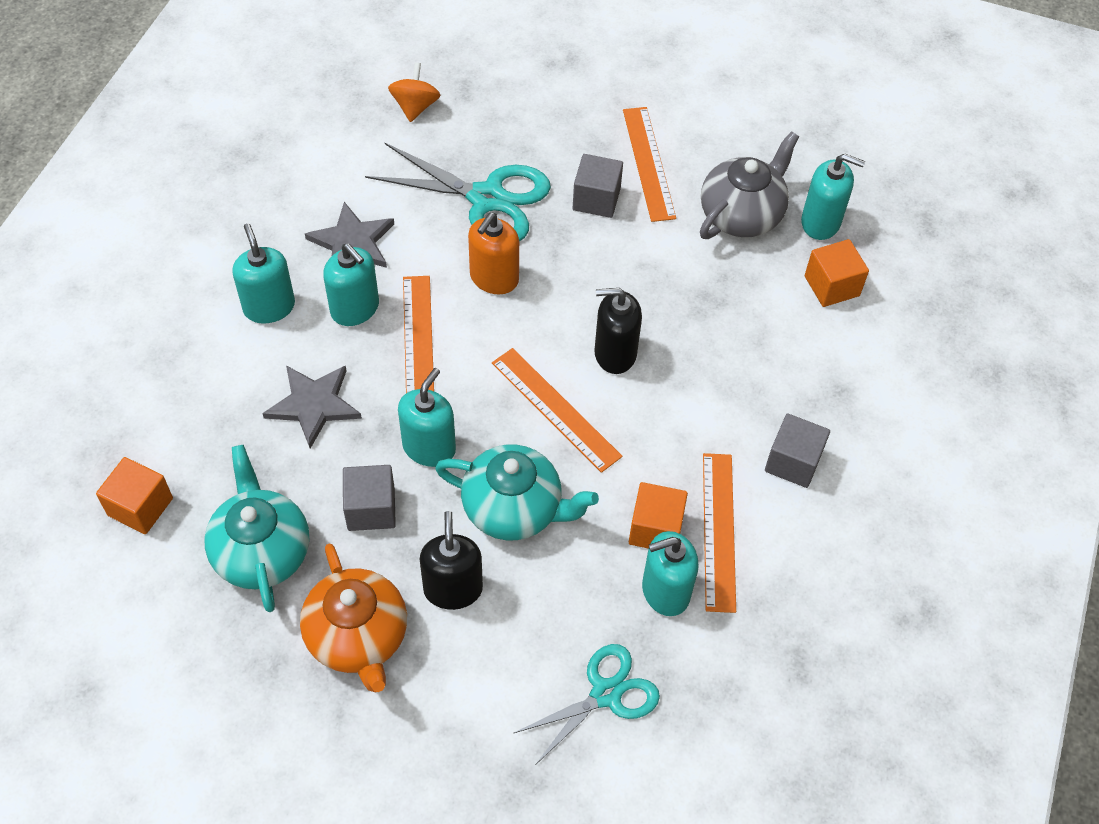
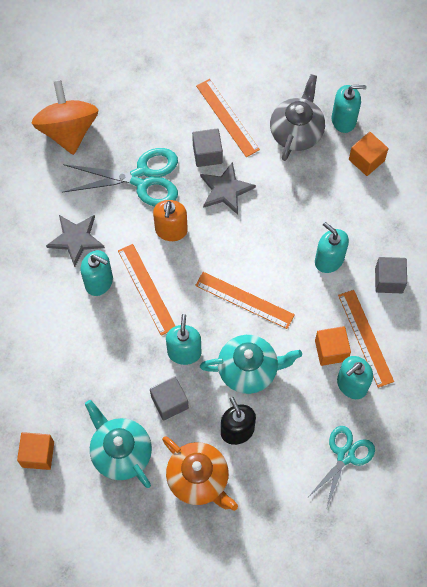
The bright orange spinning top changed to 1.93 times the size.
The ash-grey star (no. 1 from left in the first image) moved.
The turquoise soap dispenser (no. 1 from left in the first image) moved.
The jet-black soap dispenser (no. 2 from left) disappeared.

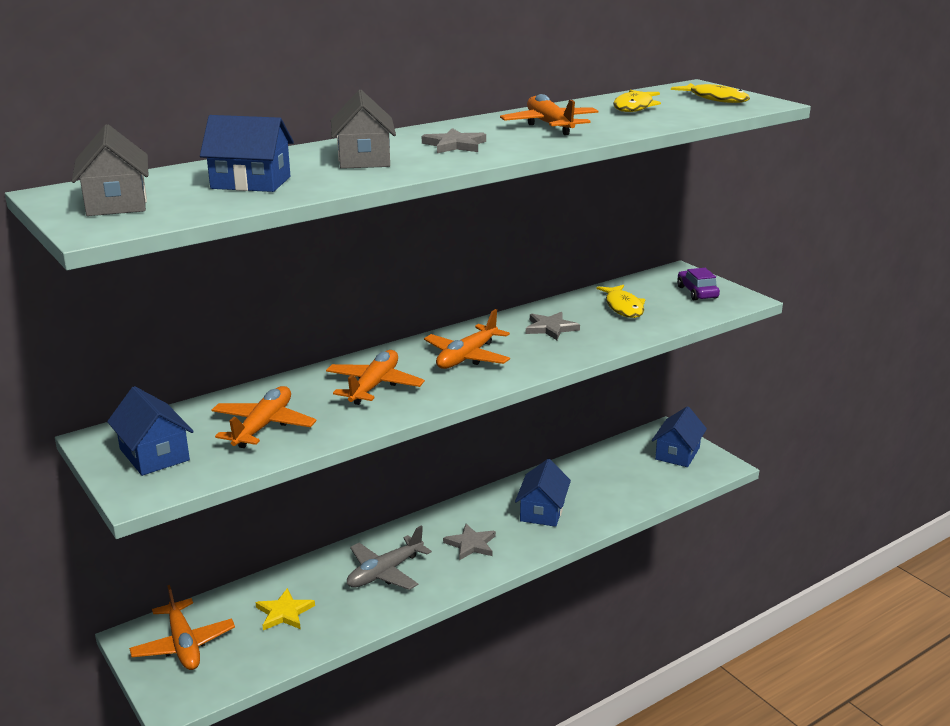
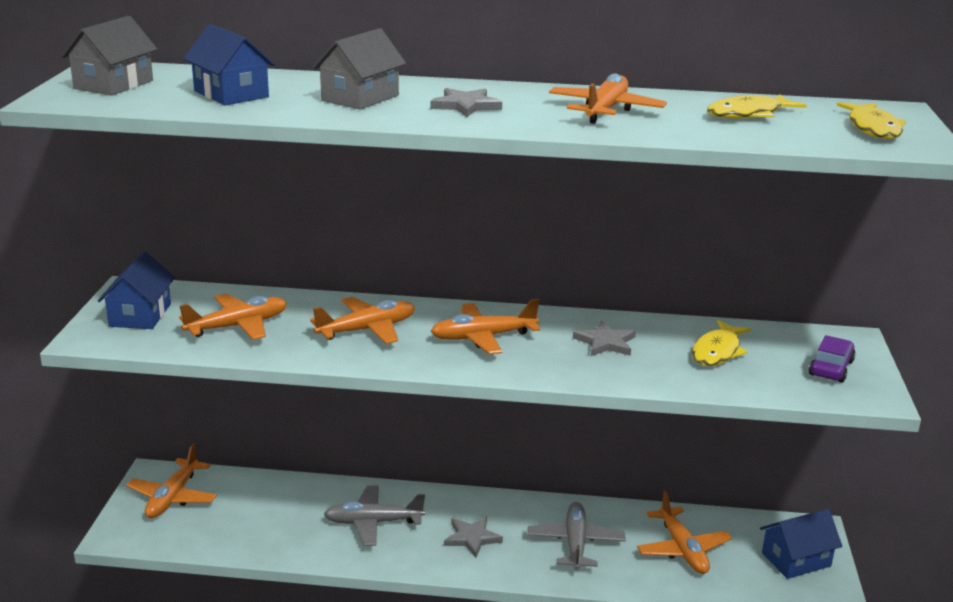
The royal blue cottage (no. 3 from left) was replaced by the ash-grey aeroplane (no. 2 from left).
The bright orange aeroplane (no. 6 from left) appeared.
The golden star disappeared.

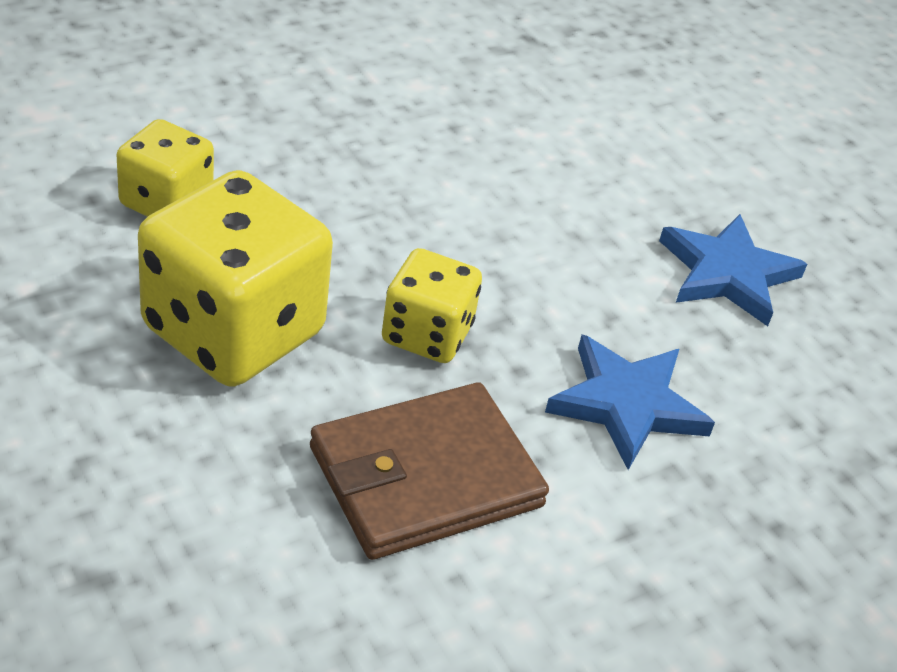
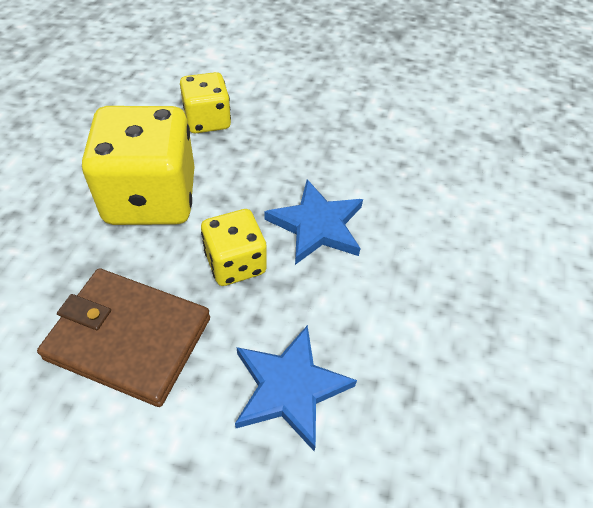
The royal blue star (no. 2 from left) moved.

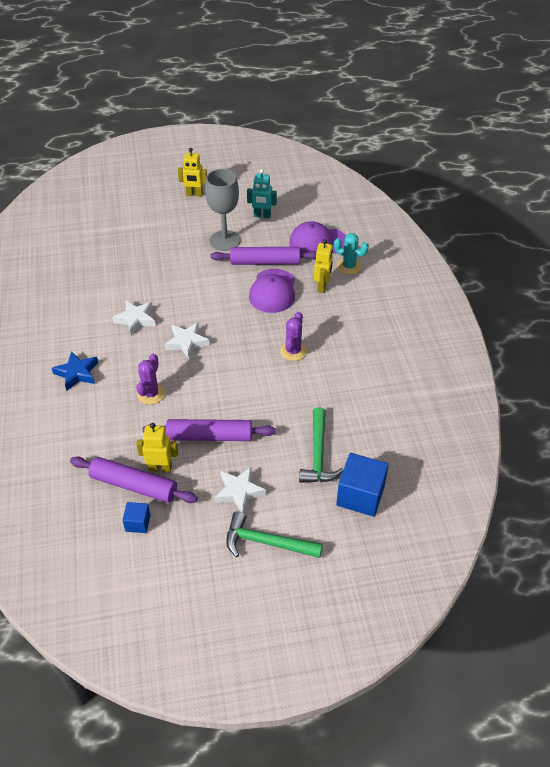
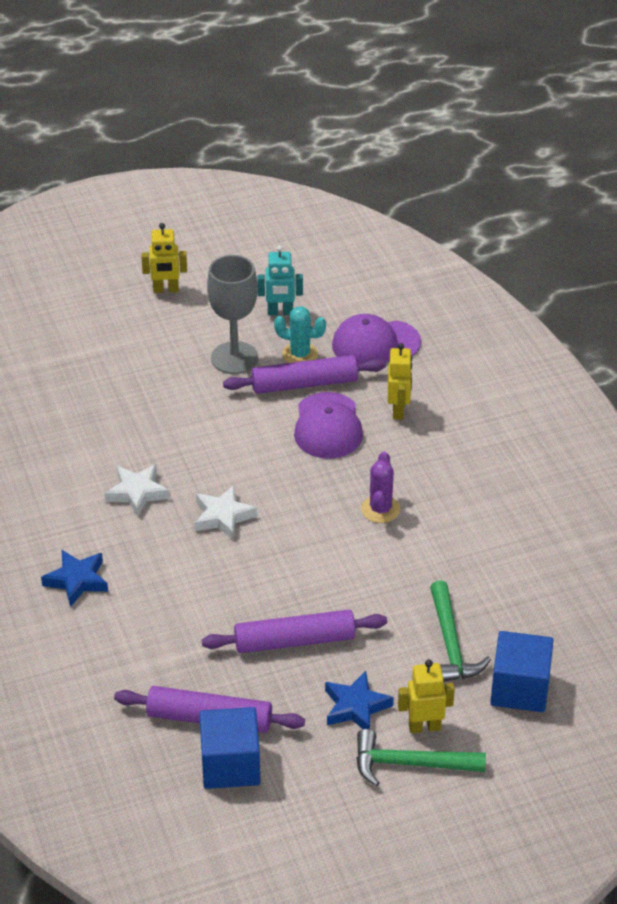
The royal blue block (no. 1 from left) changed to 1.89 times the size.
The turquoise prickly plant moved.
The white star (no. 3 from left) became the royal blue star (no. 2 from left).
The golden robot (no. 1 from left in the first image) moved.
The violet prickly plant (no. 1 from left) disappeared.

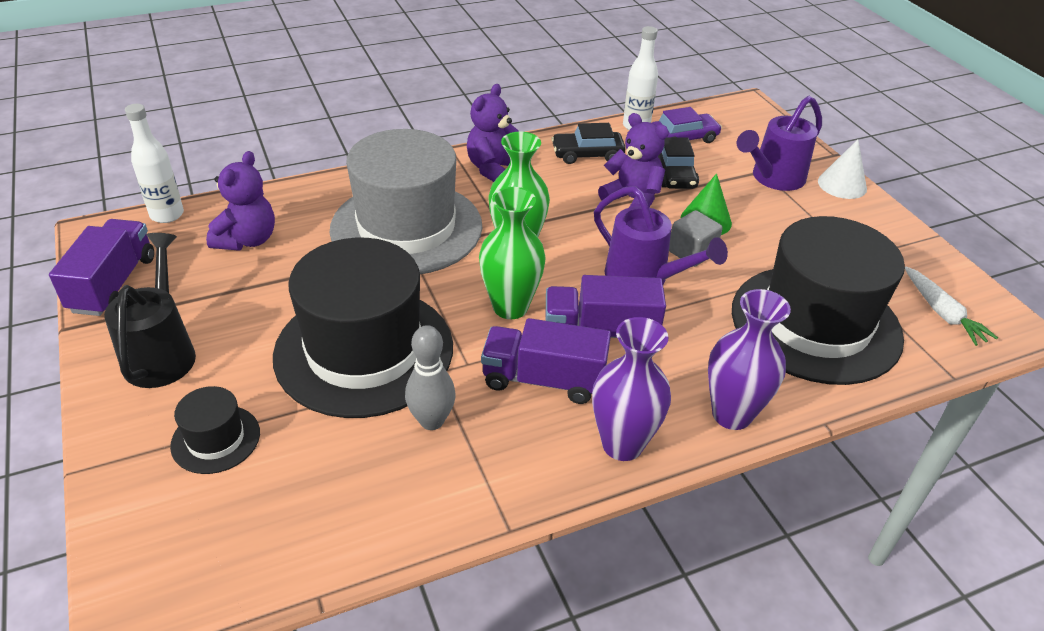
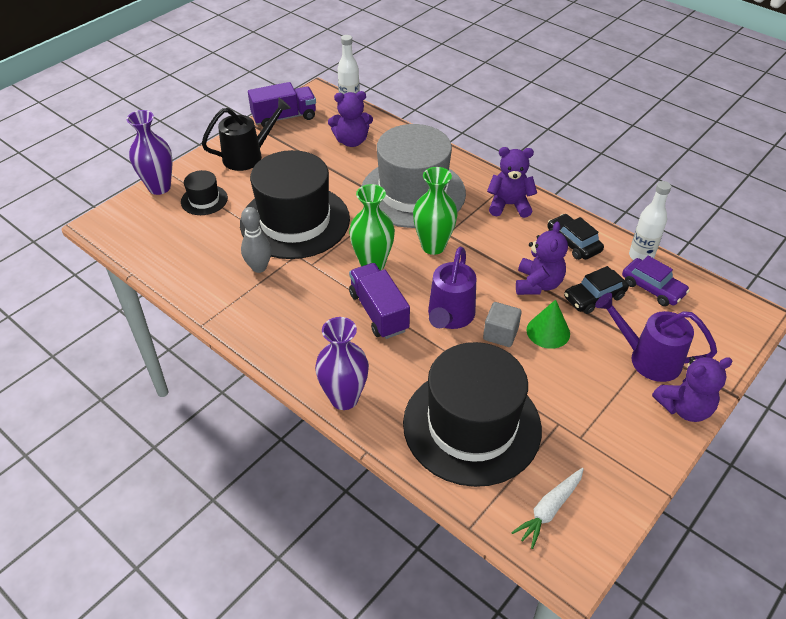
The violet vase (no. 1 from left) moved.
The white solid cone was replaced by the violet teddy (no. 4 from left).
The violet toy truck (no. 2 from left) disappeared.

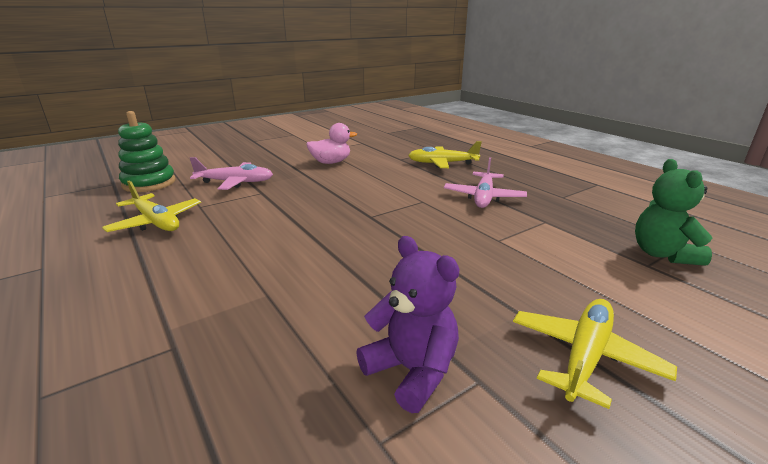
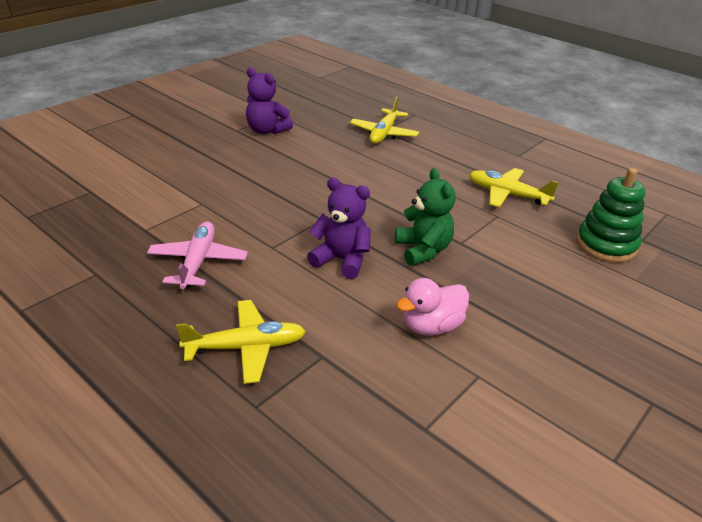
The violet teddy (no. 2 from left) appeared.
The golden aeroplane (no. 3 from left in the first image) moved.
The green teddy moved.
The pink aeroplane (no. 1 from left) disappeared.

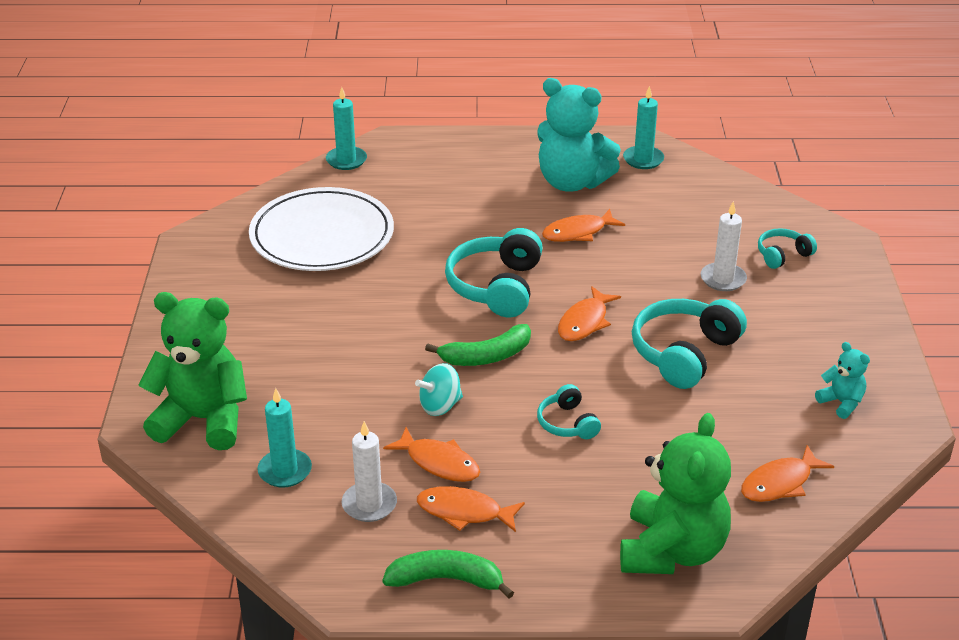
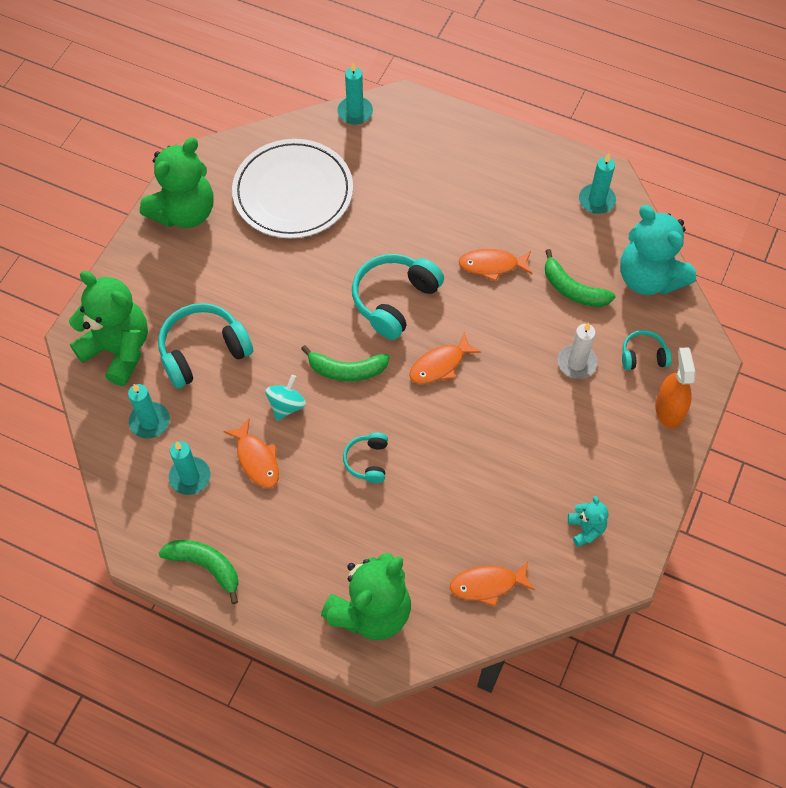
The green teddy (no. 2 from left) appeared.
The turquoise headset (no. 3 from left in the first image) moved.
The white wax candle (no. 1 from left) became the turquoise wax candle (no. 2 from left).
The turquoise spinning top turned 120 degrees clockwise.
The green banana fruit (no. 3 from left) appeared.
The turquoise teddy (no. 1 from left in the first image) moved.
The bright orange spray bottle appeared.
The bright orange toy fish (no. 2 from left) disappeared.

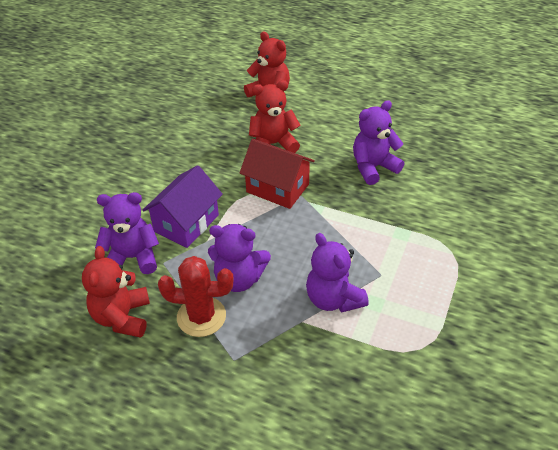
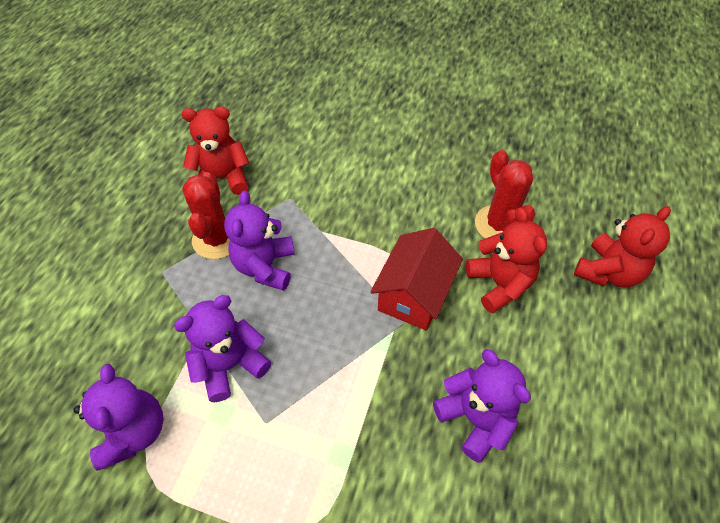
The violet teddy (no. 1 from left) moved.
The crimson prickly plant (no. 2 from left) appeared.
The violet cottage disappeared.

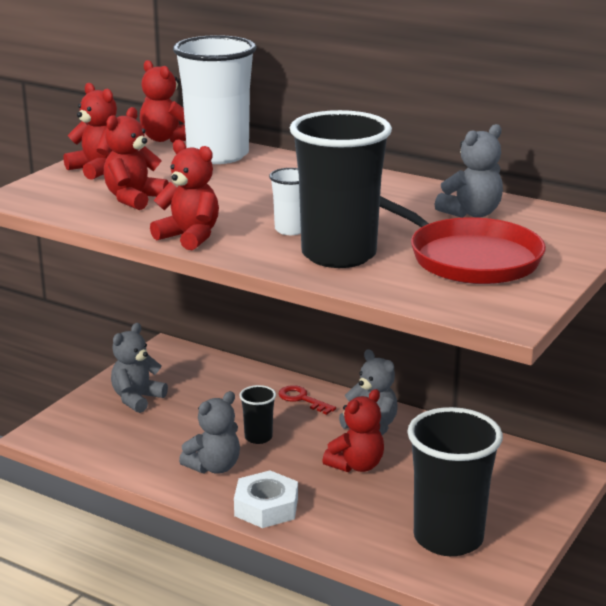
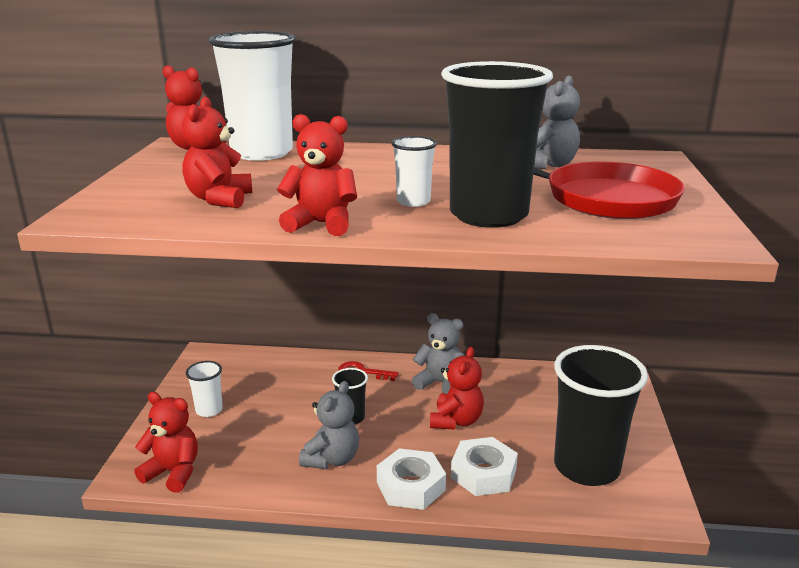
The crimson teddy (no. 1 from left) moved.
The ash-grey teddy (no. 1 from left) was replaced by the white beaker (no. 1 from left).
The white nut (no. 2 from left) appeared.

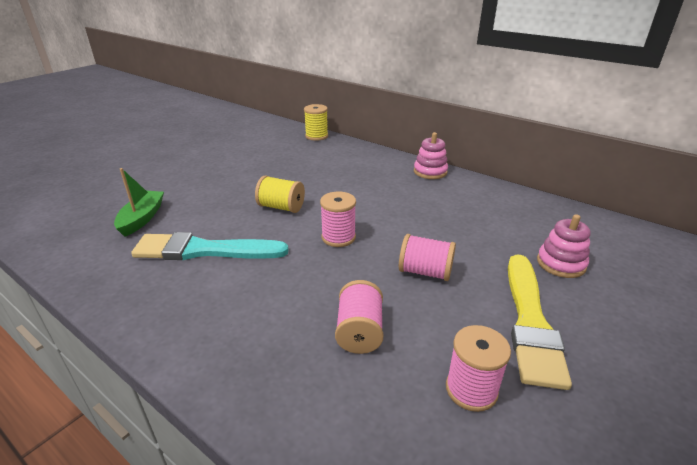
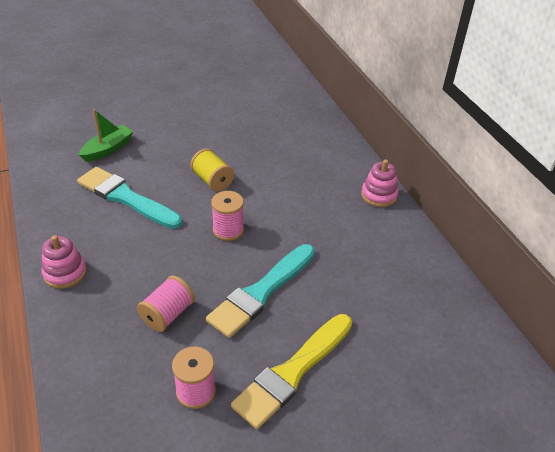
The pink stacking rings (no. 2 from left in the first image) moved.
The pink spool (no. 3 from left) was replaced by the turquoise brush (no. 2 from left).
The golden spool (no. 2 from left) disappeared.

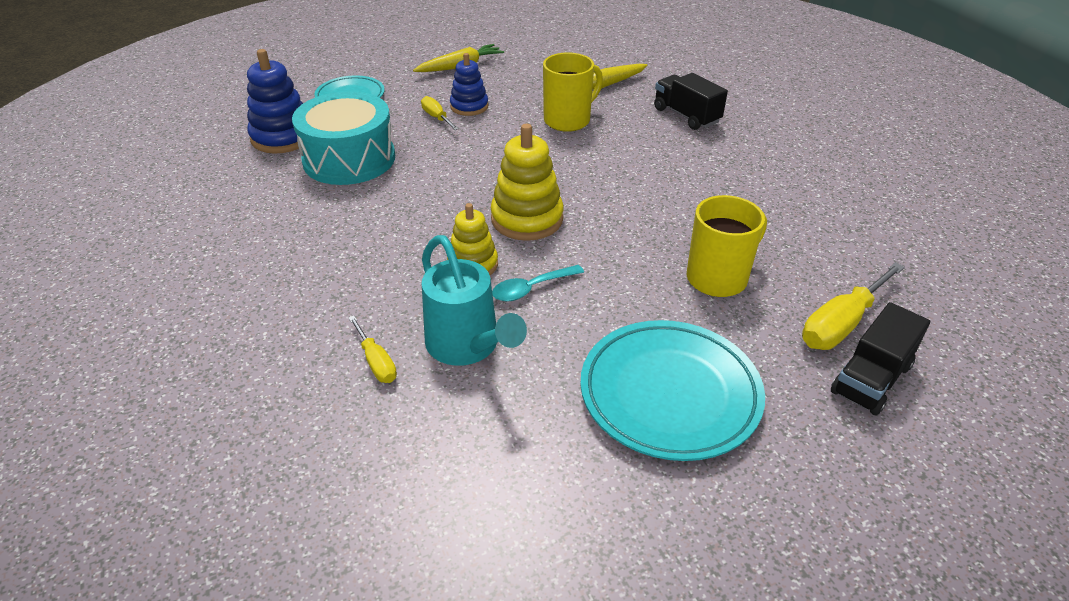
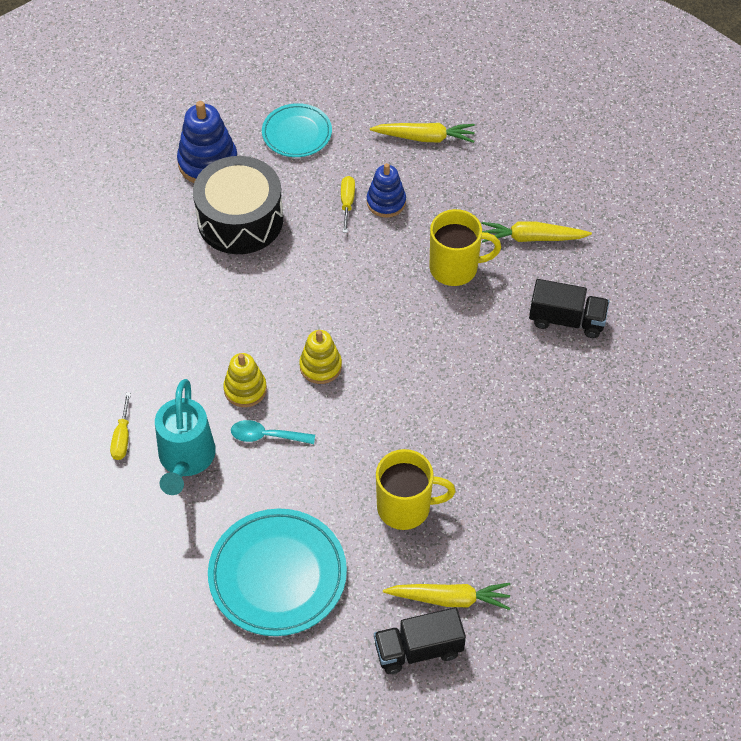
The turquoise drum became the jet-black drum.
The golden stacking rings (no. 2 from left) changed to 0.65 times the size.
The golden flat screwdriver (no. 3 from left) was replaced by the golden carrot (no. 2 from left).
The jet-black toy truck (no. 1 from left in the first image) turned 105 degrees clockwise.

